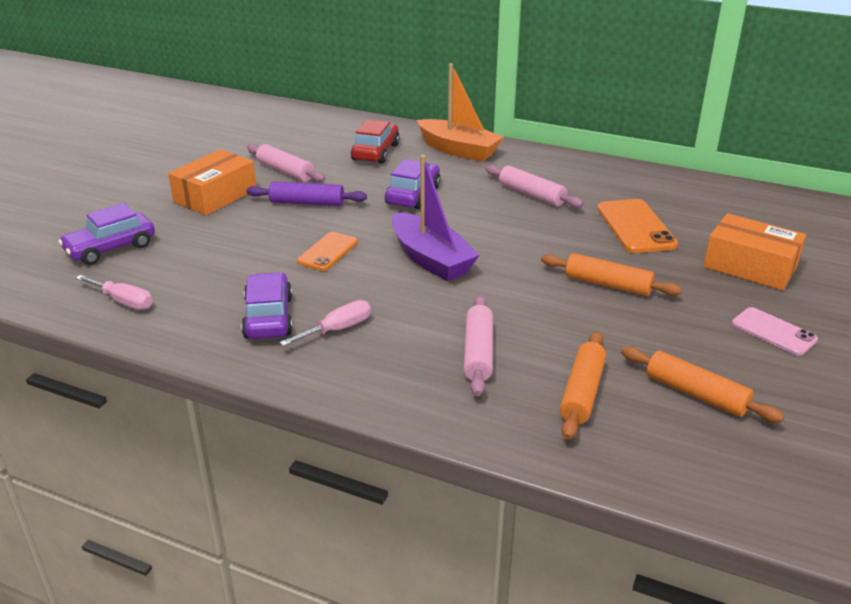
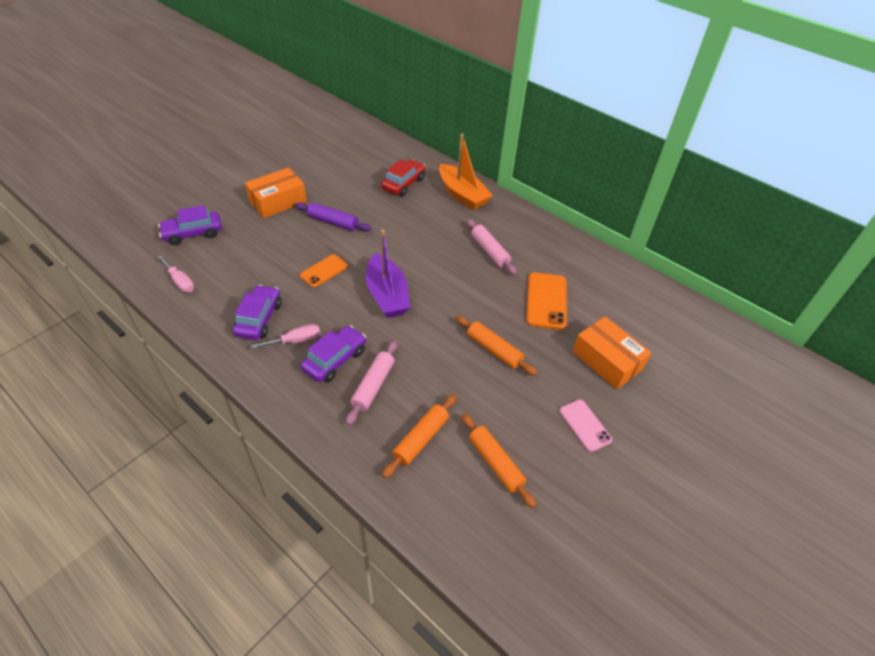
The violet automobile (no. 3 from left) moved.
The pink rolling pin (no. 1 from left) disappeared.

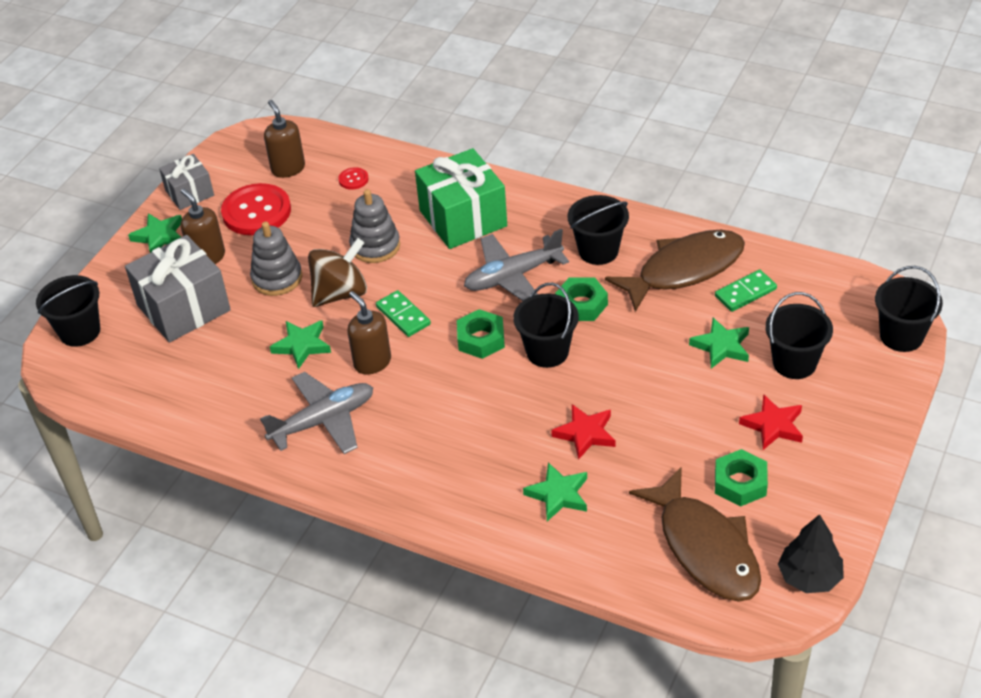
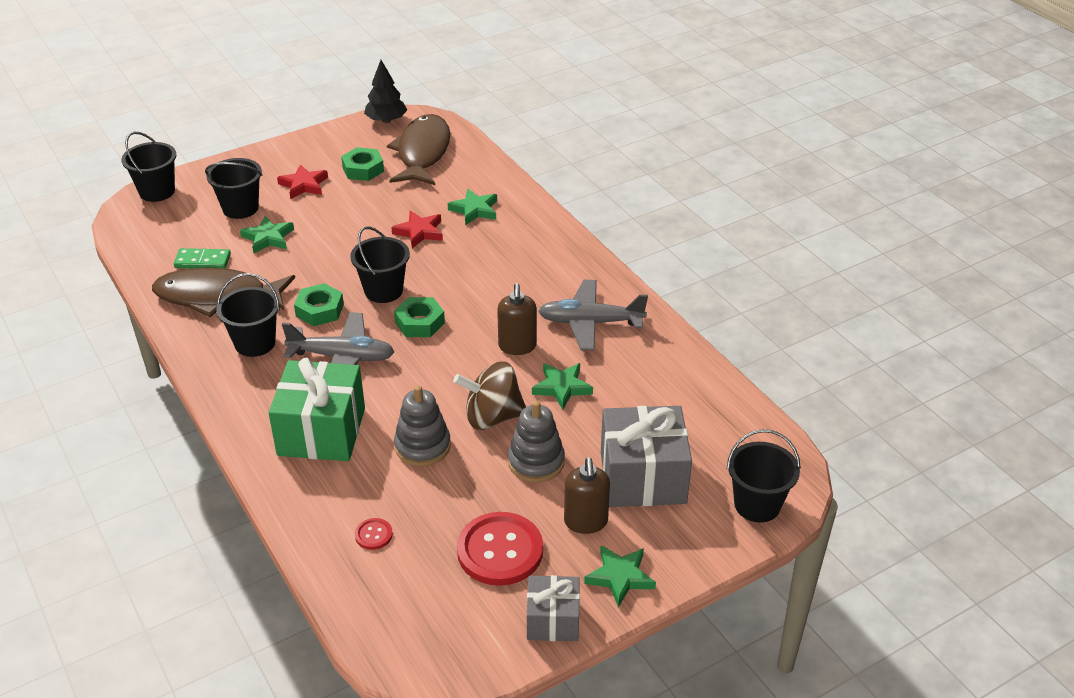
The russet soap dispenser (no. 2 from left) disappeared.
The green domino piece (no. 1 from left) disappeared.

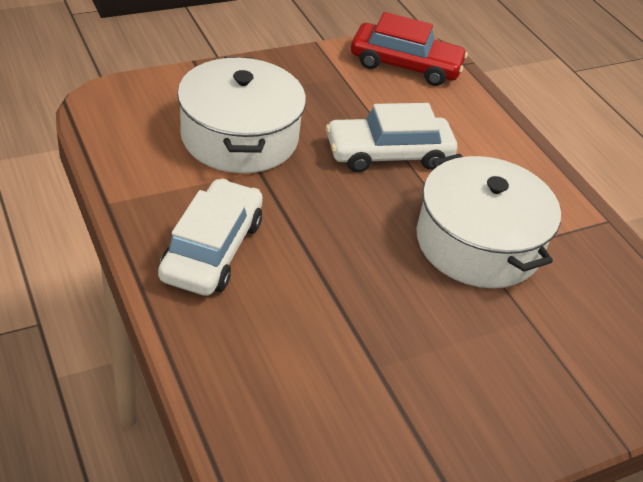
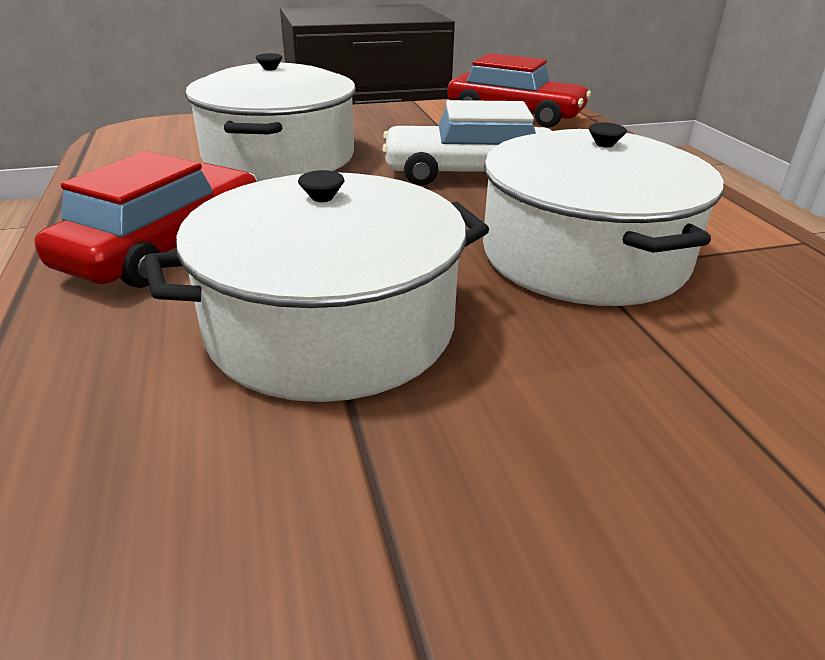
The white automobile (no. 1 from left) became the crimson automobile (no. 1 from left).
The white cooking pot (no. 2 from left) appeared.

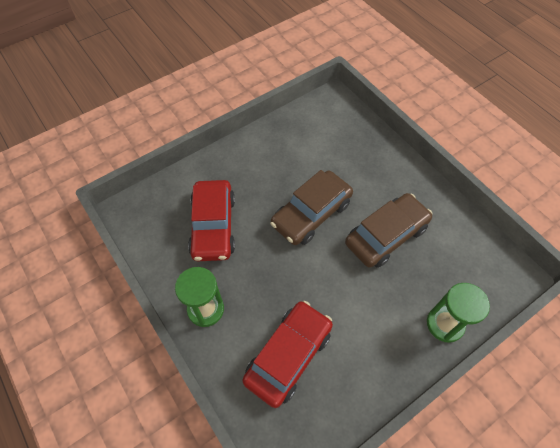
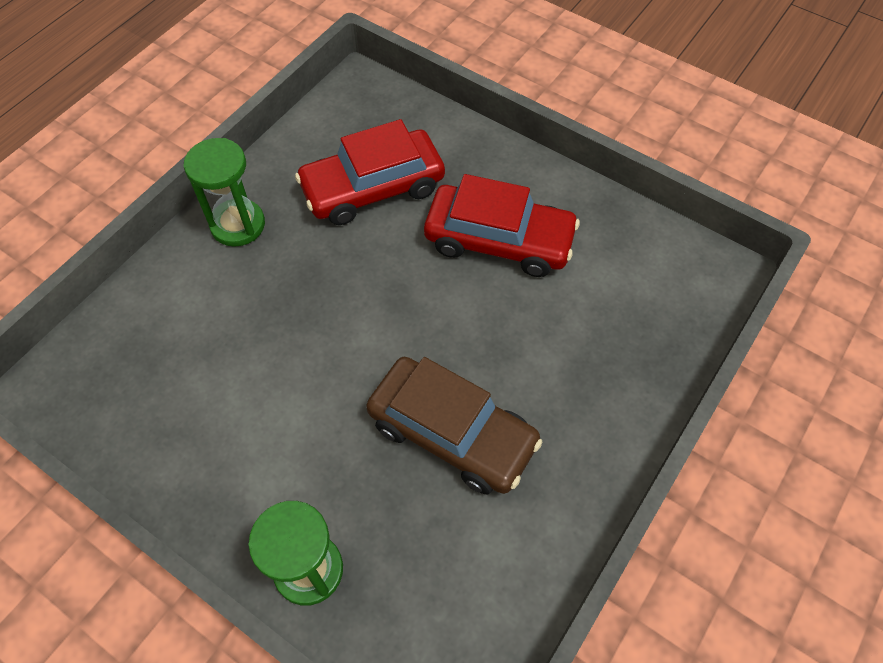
The crimson automobile (no. 2 from left) moved.
The russet automobile (no. 1 from left) disappeared.

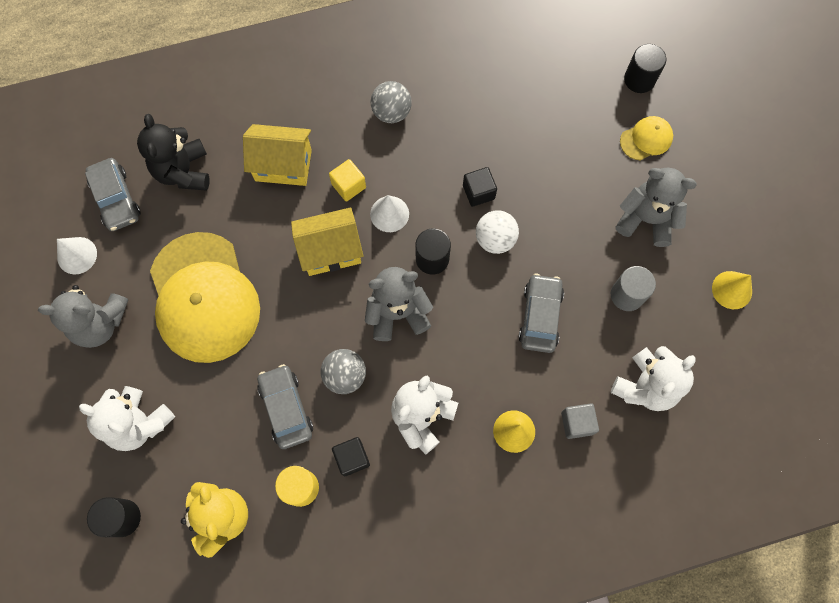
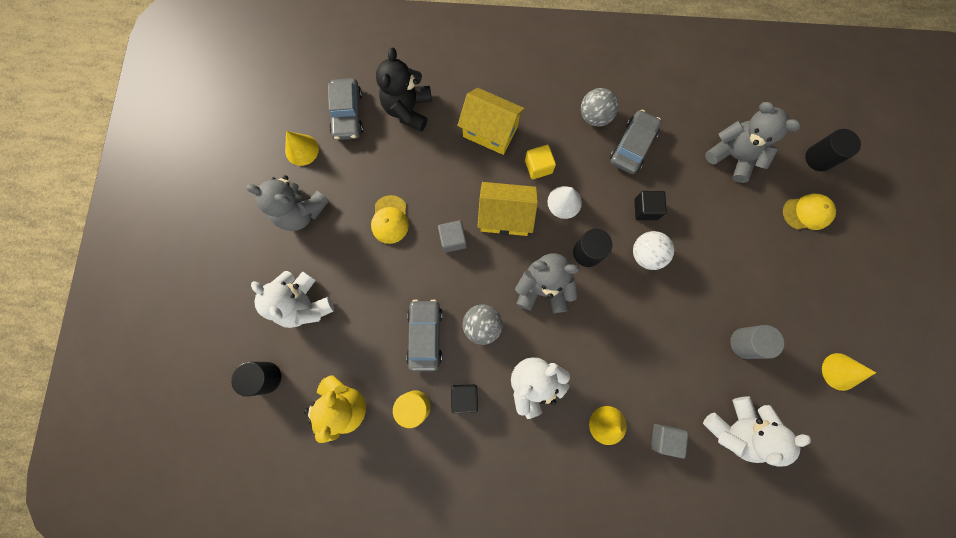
The white solid cone (no. 1 from left) became the golden solid cone (no. 1 from left).
The golden baseball cap (no. 1 from left) changed to 0.43 times the size.
The ash-grey block (no. 1 from left) appeared.
The ash-grey automobile (no. 3 from left) moved.
The ash-grey teddy (no. 3 from left) moved.

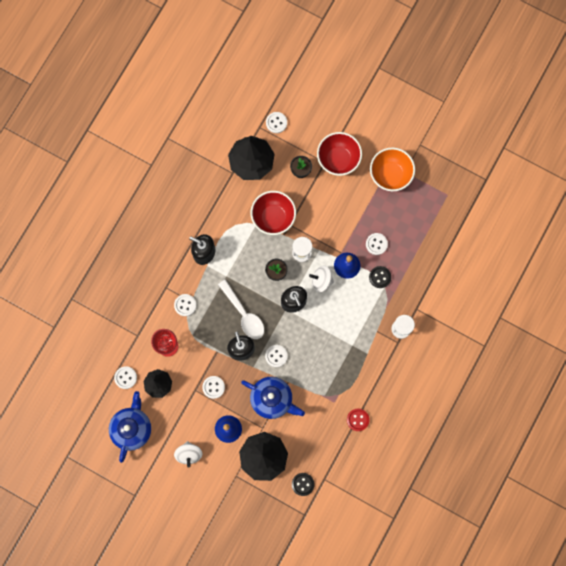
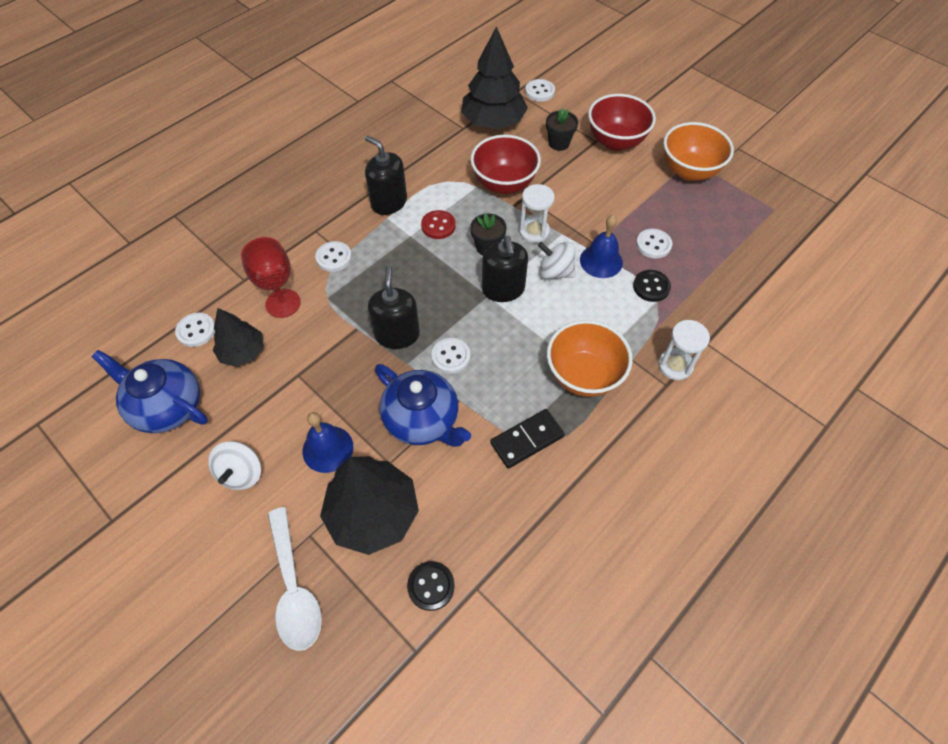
The royal blue tea pot (no. 1 from left) turned 90 degrees counterclockwise.
The white spoon moved.
The crimson sewing button moved.
The jet-black domino piece appeared.
The bright orange deep dish (no. 1 from left) appeared.
The white sewing button (no. 3 from left) disappeared.

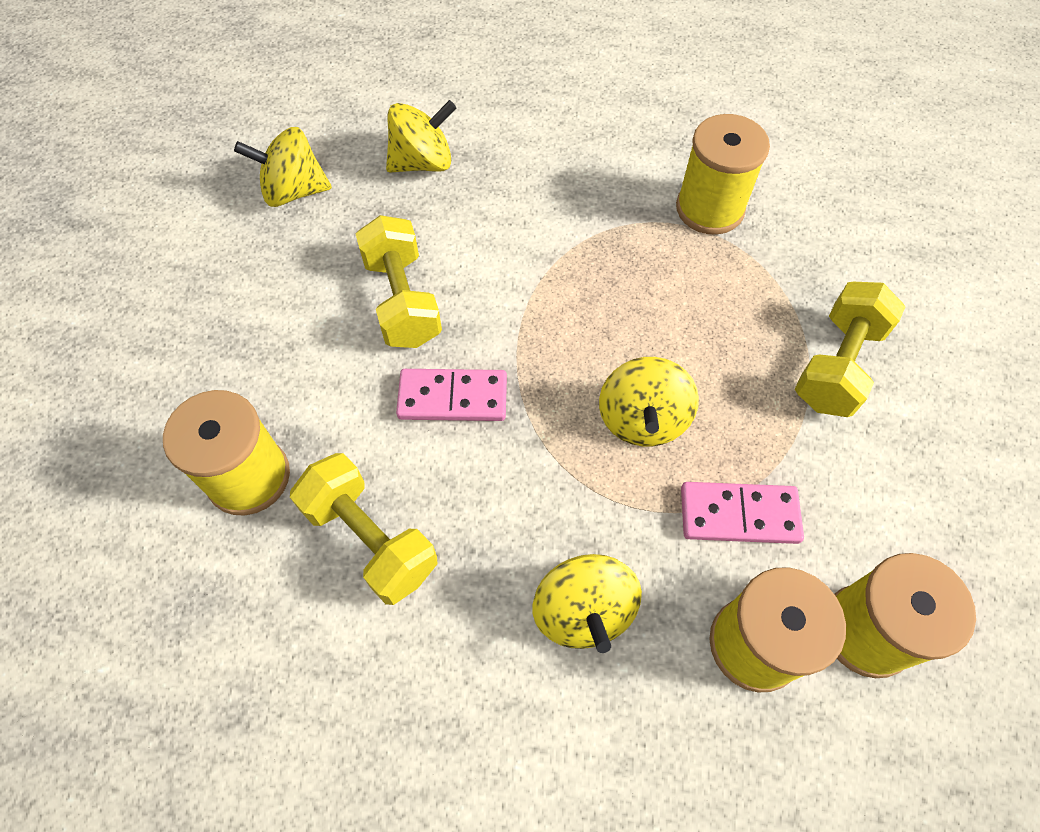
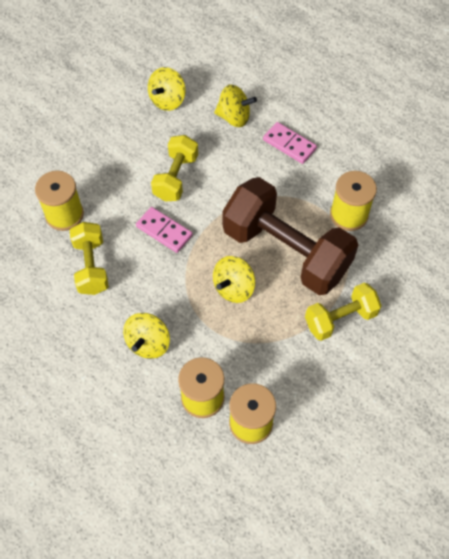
The golden spinning top (no. 1 from left in the first image) turned 90 degrees counterclockwise.
The russet hand weight appeared.
The pink domino piece (no. 2 from left) moved.

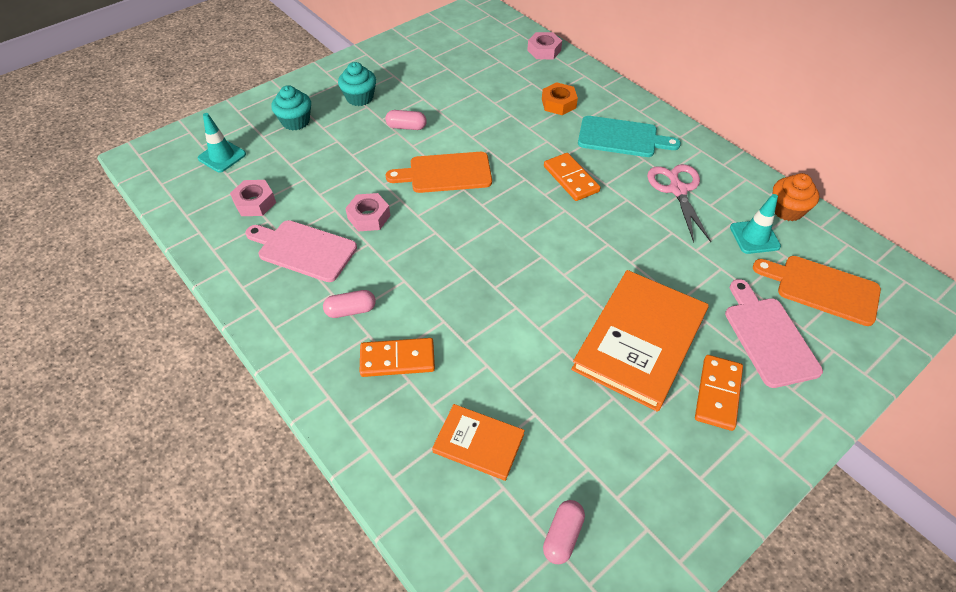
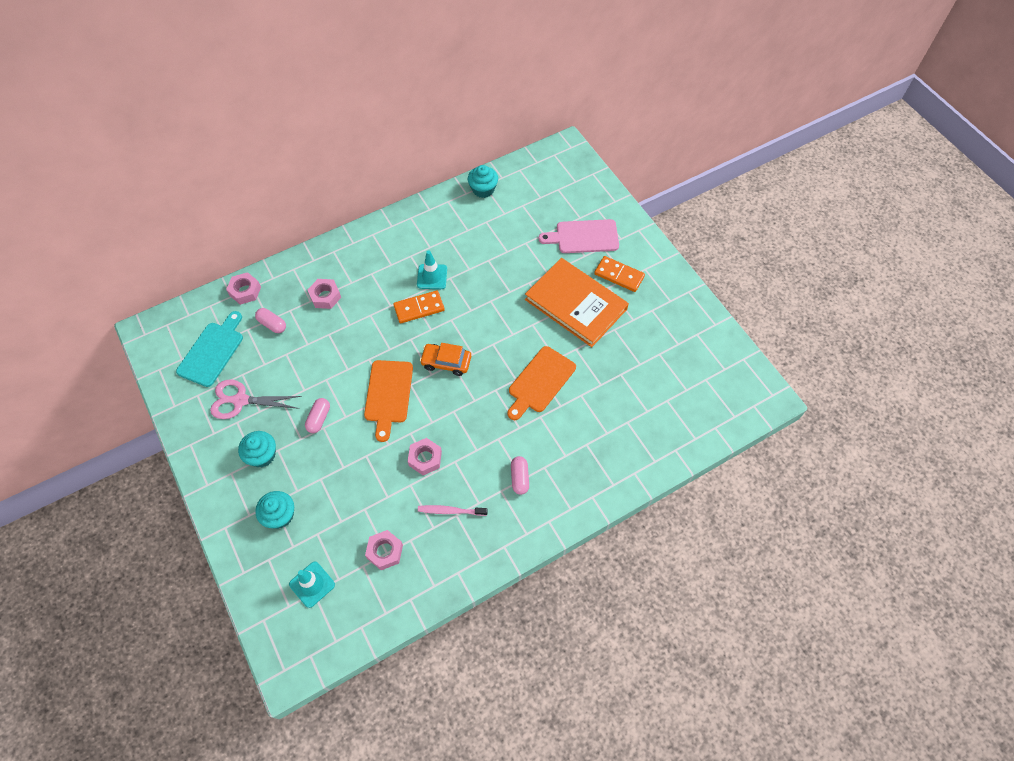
The turquoise bread board moved.
The pink scissors moved.
The pink capsule (no. 3 from left in the first image) moved.
The bright orange nut became the pink nut (no. 2 from left).
The turquoise road cone (no. 2 from left) moved.
The pink bread board (no. 1 from left) was replaced by the pink dental brush.
The bright orange automobile appeared.
The bright orange cupcake became the turquoise cupcake (no. 3 from left).
The bright orange bread board (no. 2 from left) moved.
The bright orange domino piece (no. 1 from left) disappeared.
The bright orange hardcover (no. 1 from left) disappeared.

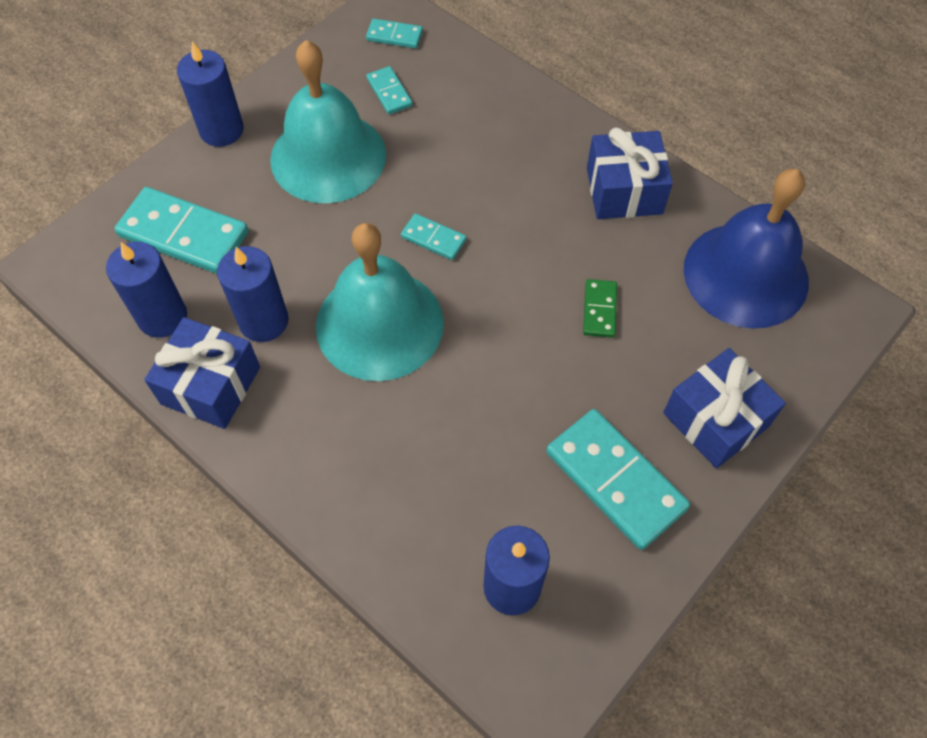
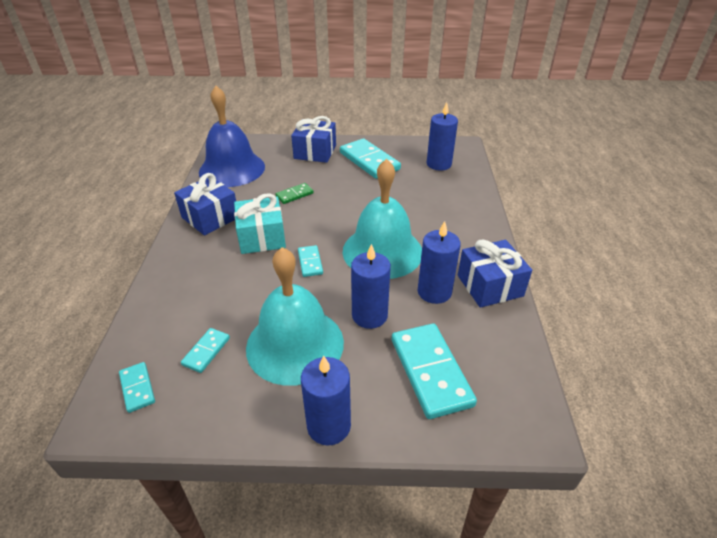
The turquoise gift appeared.
The turquoise domino piece (no. 5 from left in the first image) turned 45 degrees counterclockwise.
The royal blue wax candle (no. 1 from left in the first image) moved.

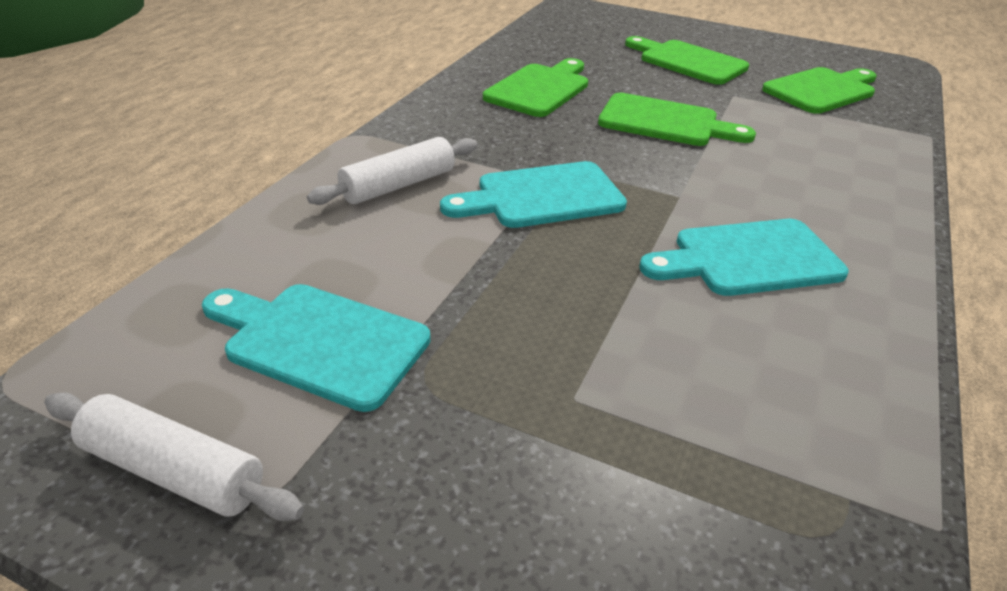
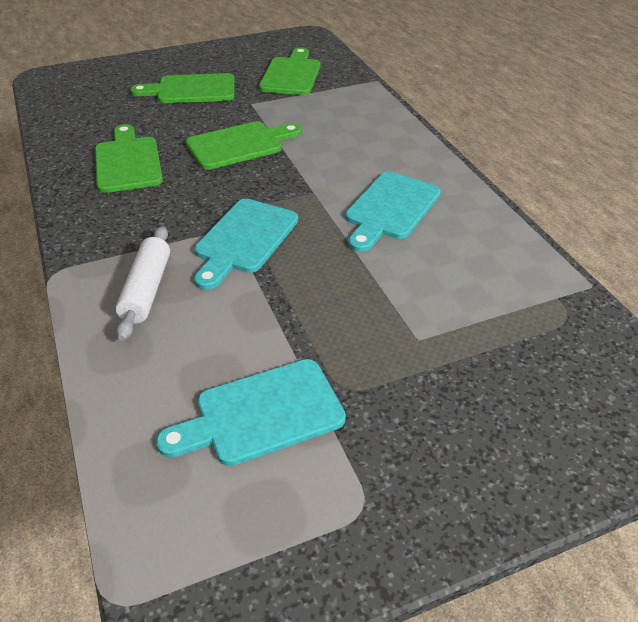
The white rolling pin (no. 1 from left) disappeared.

